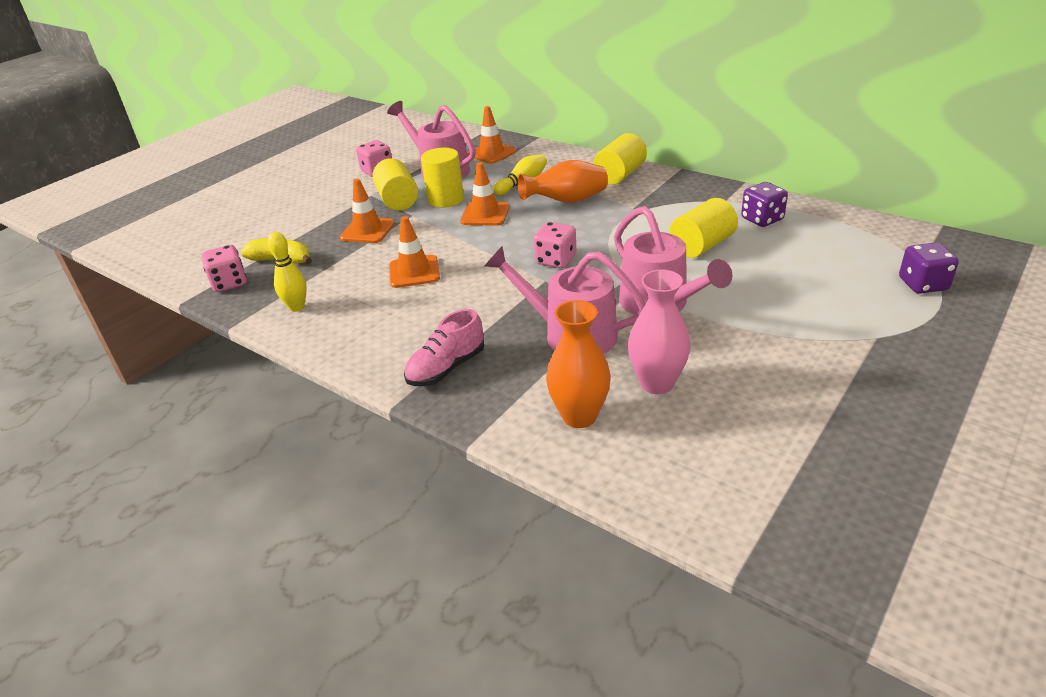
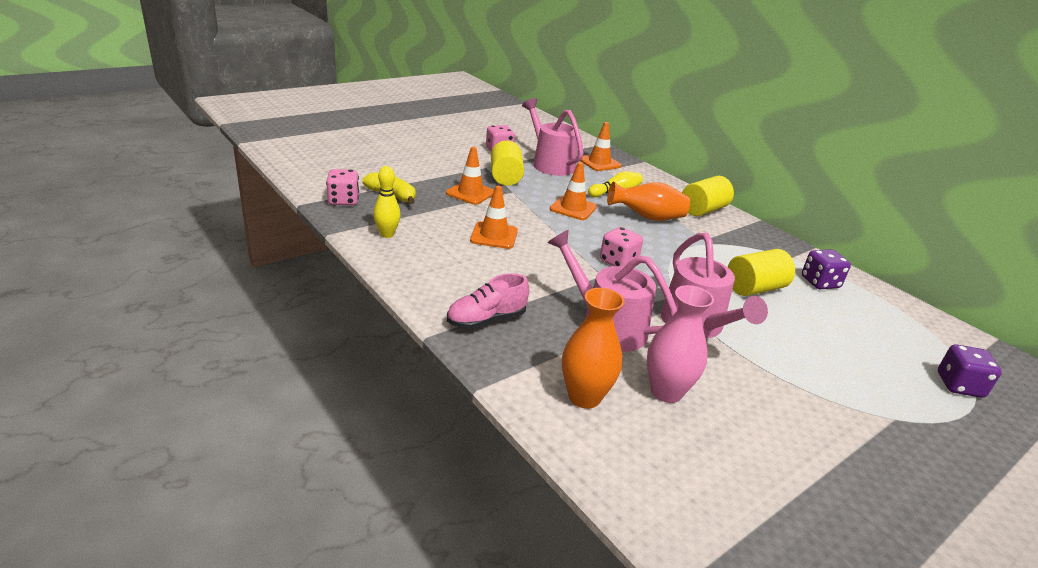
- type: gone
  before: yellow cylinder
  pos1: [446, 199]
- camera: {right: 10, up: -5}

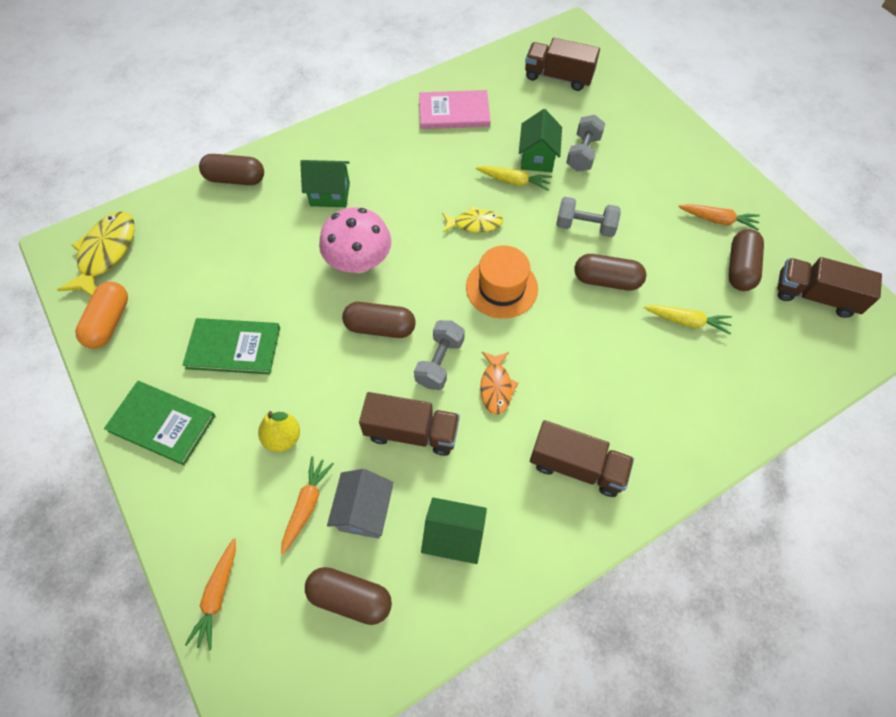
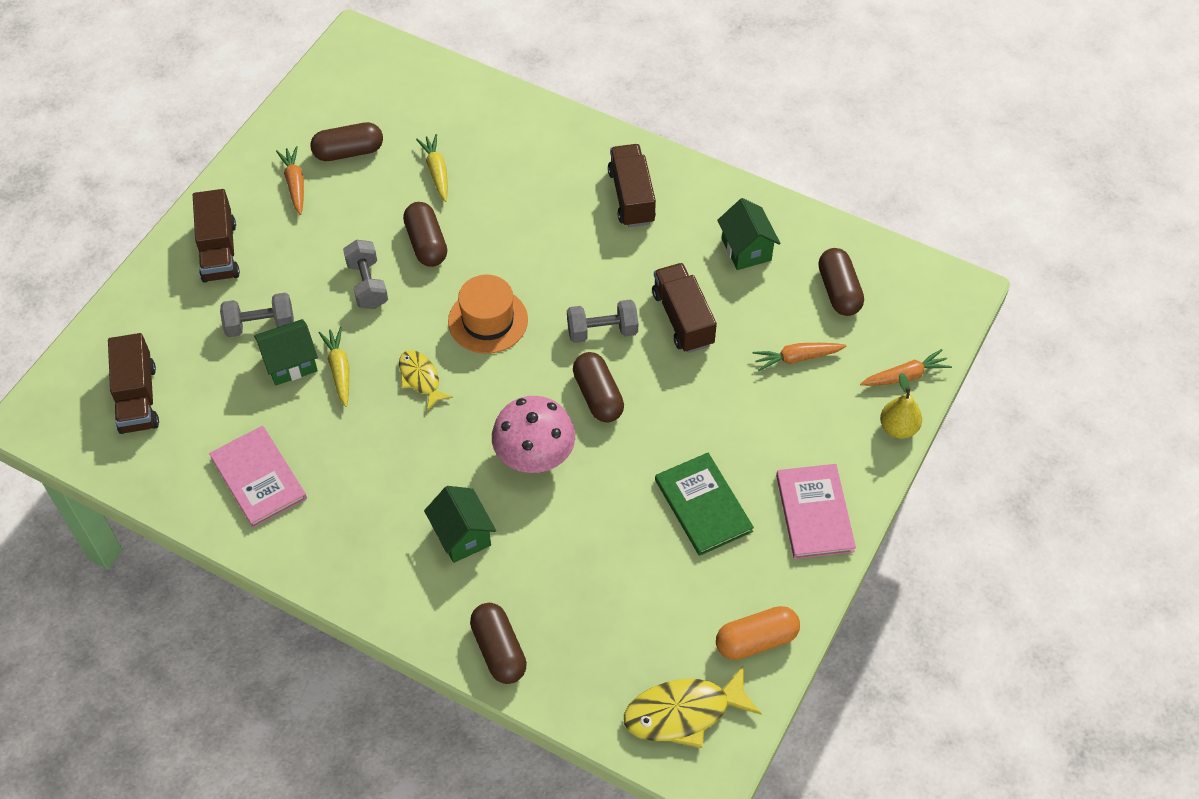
- type: repainted
  before: green book
  after: pink book
  pos1: [162, 423]
  pos2: [814, 513]
- type: shifted
  before: yellow pear
  pos1: [283, 438]
  pos2: [898, 428]
- type: gone
  before: grey house
  pos1: [364, 511]
- type: gone
  before: orange fish
  pos1: [496, 387]
- type: shifted
  before: brown truck
  pos1: [815, 296]
  pos2: [219, 251]
- camera: {right: -120, up: -5}

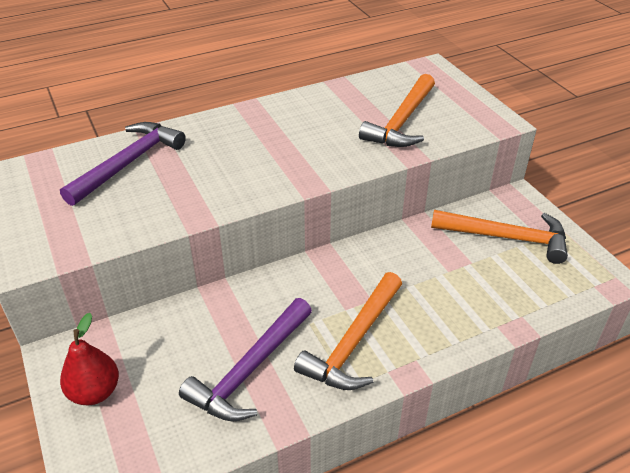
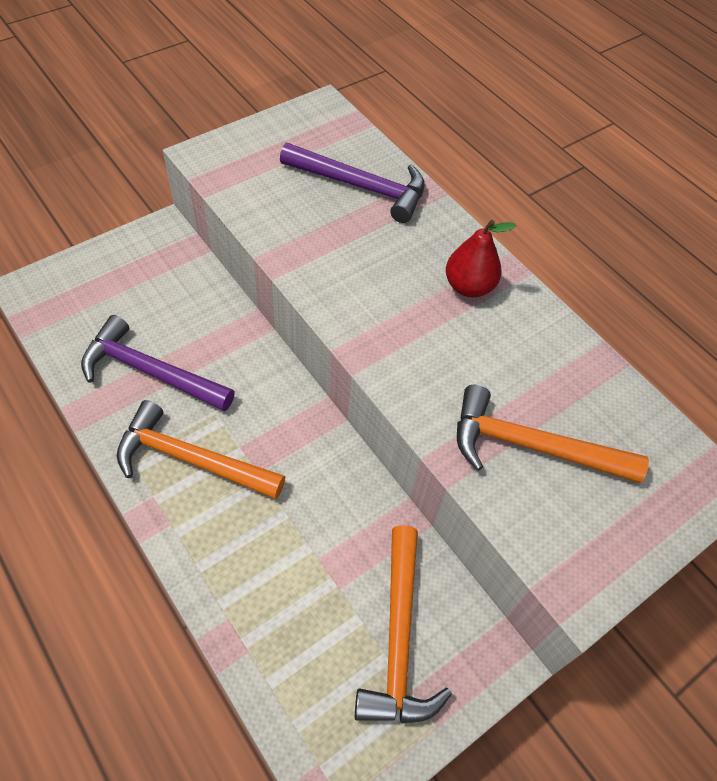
- type: shifted
  before: red pear
  pos1: [95, 392]
  pos2: [469, 286]
- camera: {right: 75, up: 15}

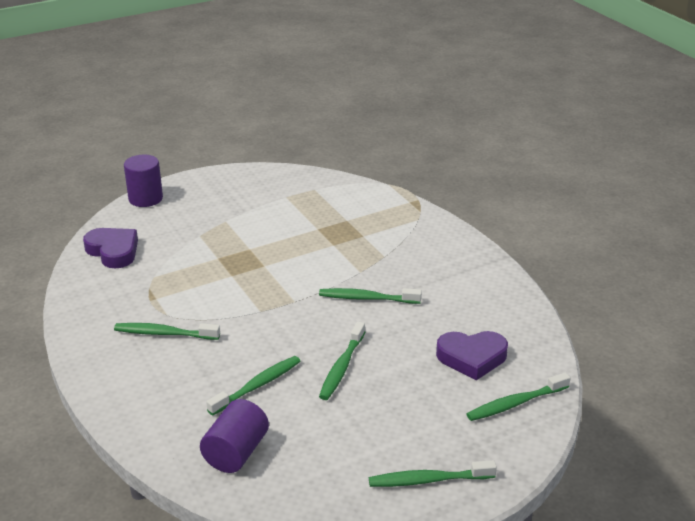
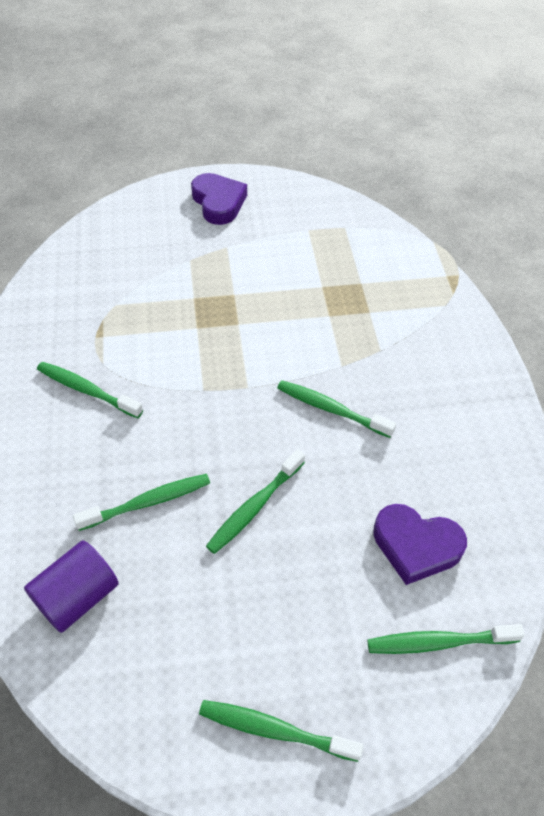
- type: shifted
  before: purple heart
  pos1: [113, 251]
  pos2: [218, 202]
- type: gone
  before: purple cylinder
  pos1: [145, 198]
- camera: {right: 20, up: 20}

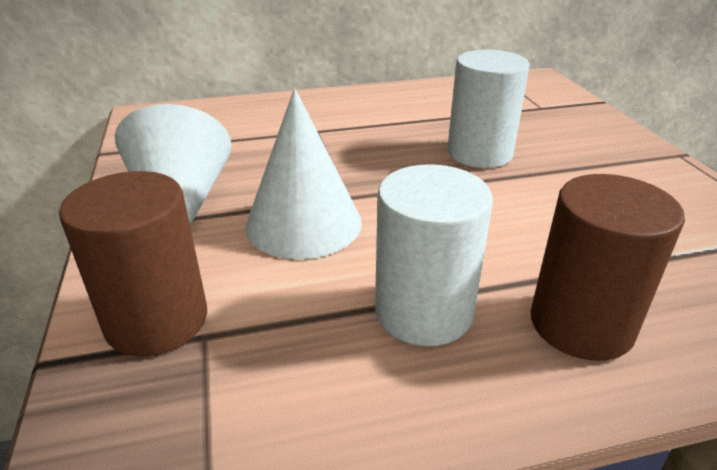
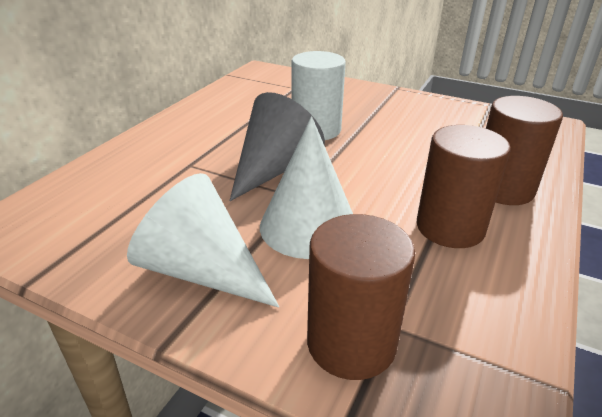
- type: repainted
  before: white cylinder
  after: brown cylinder
  pos1: [423, 311]
  pos2: [450, 227]
- type: new
  after: grey cone
  pos2: [274, 169]
- camera: {right: -50, up: 0}

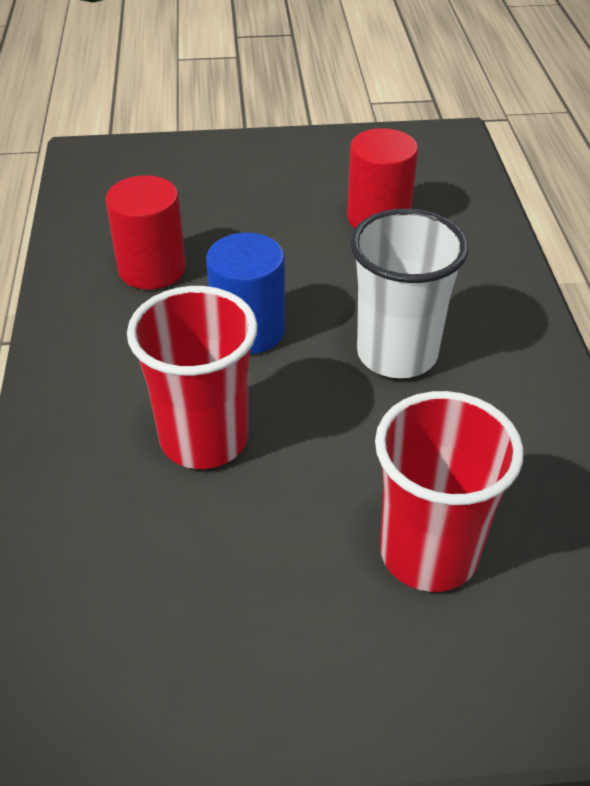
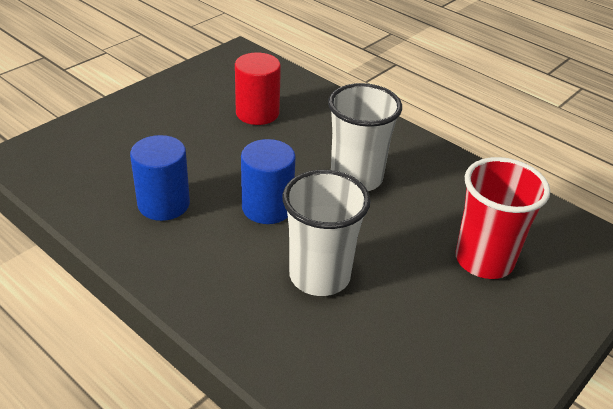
- type: repainted
  before: red cylinder
  after: blue cylinder
  pos1: [152, 269]
  pos2: [164, 204]
- type: repainted
  before: red cup
  after: white cup
  pos1: [204, 439]
  pos2: [319, 276]
- camera: {right: -45, up: -5}

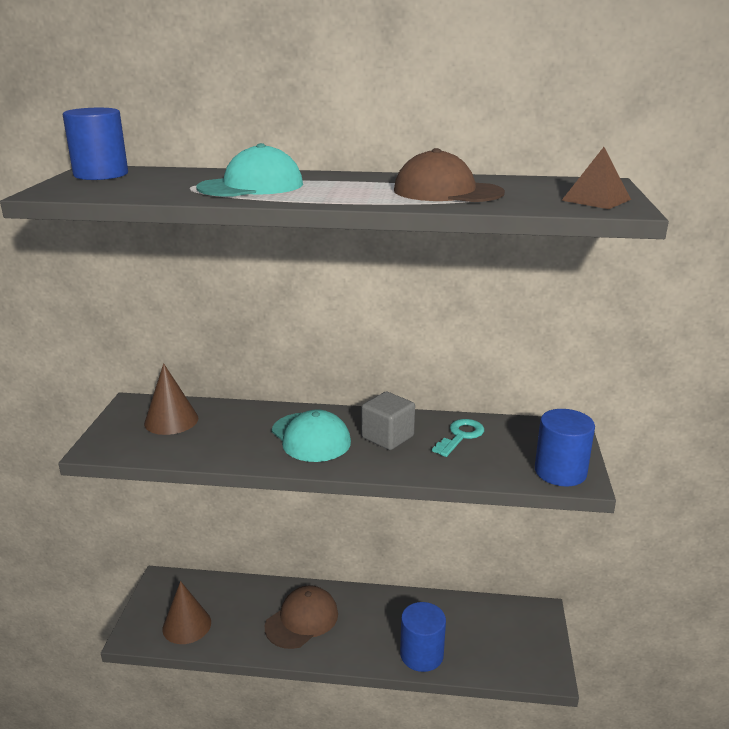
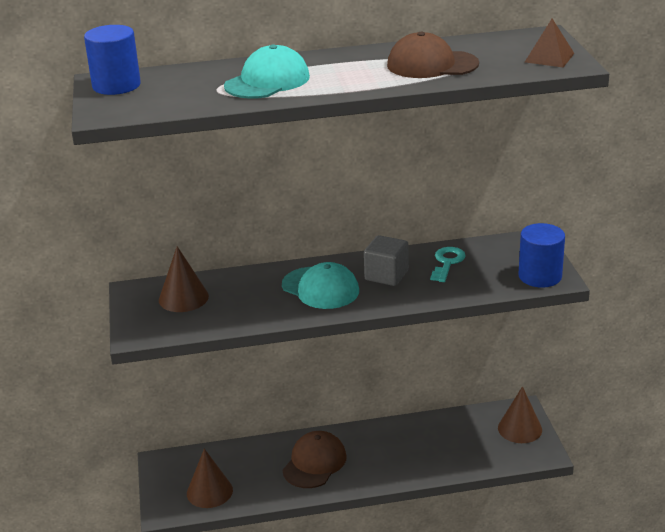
- type: gone
  before: blue cylinder
  pos1: [421, 654]
- type: new
  after: brown cone
  pos2: [520, 428]
- camera: {right: -15, up: 5}

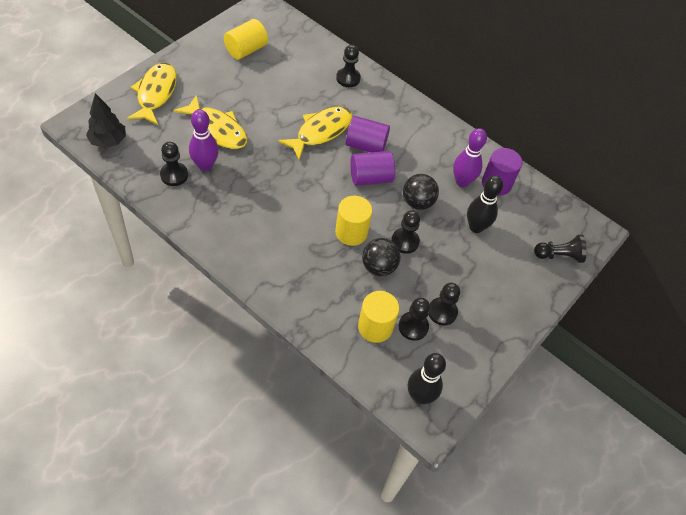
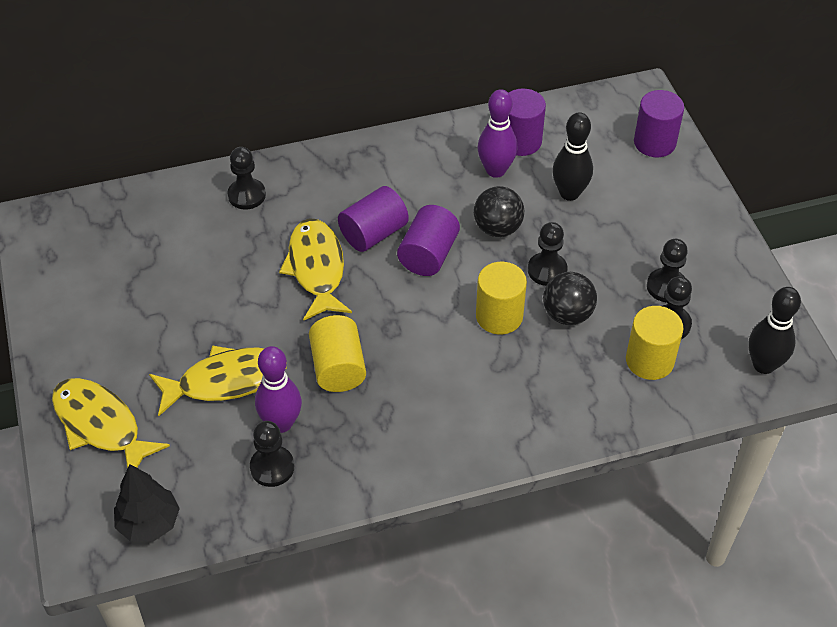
- type: shifted
  before: yellow cylinder
  pos1: [246, 50]
  pos2: [338, 367]
- type: swapped
  before: black pawn
  after: purple cylinder
  pos1: [559, 255]
  pos2: [654, 142]
- camera: {right: -50, up: -5}

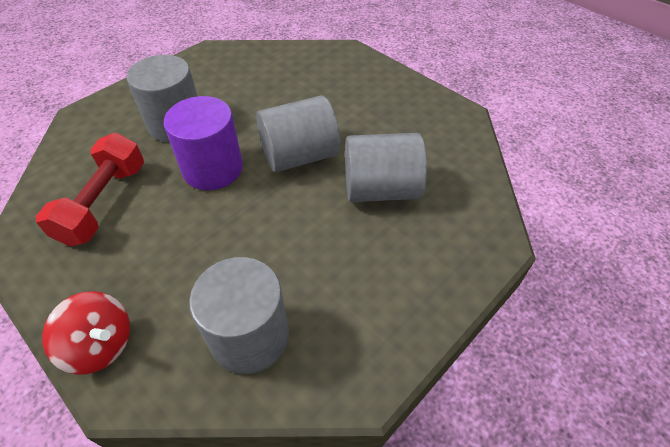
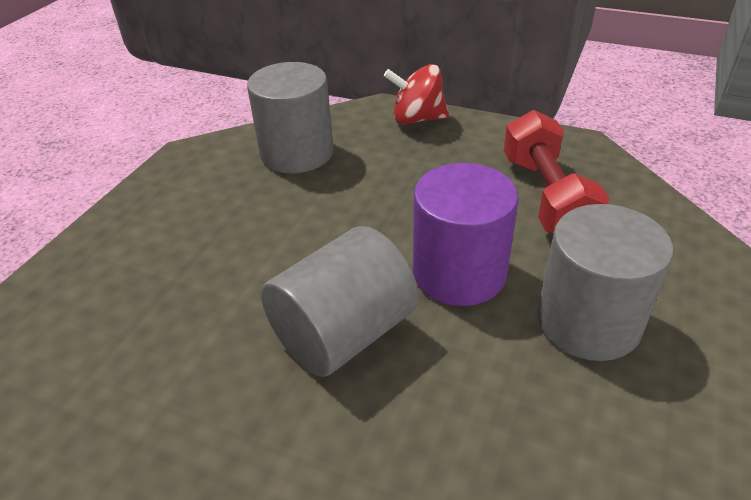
- type: gone
  before: grey cylinder
  pos1: [381, 189]
- camera: {right: 160, up: -10}

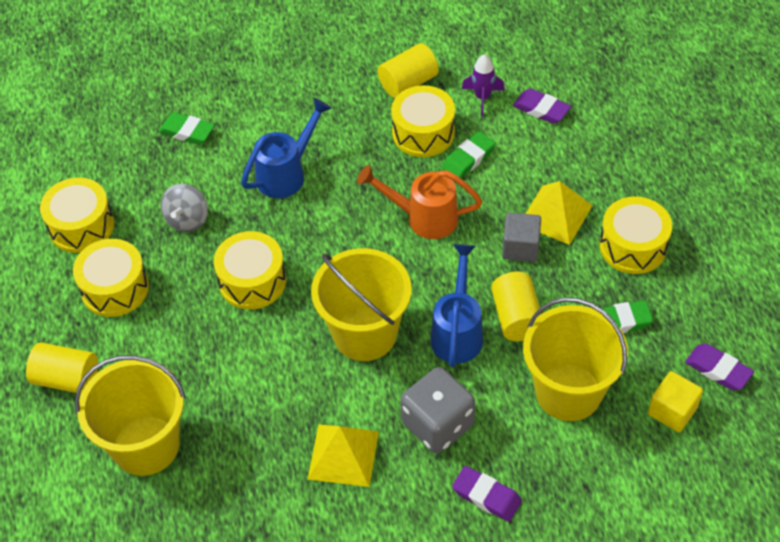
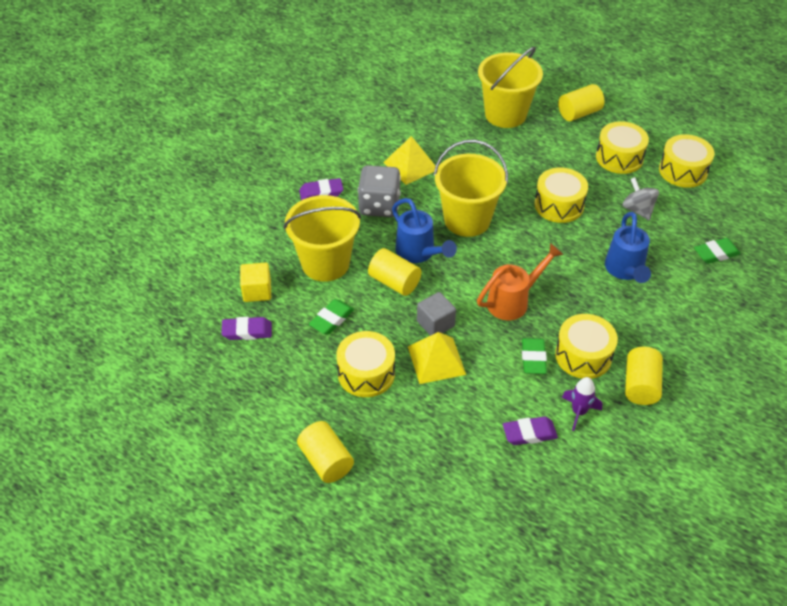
- type: new
  after: yellow cylinder
  pos2: [326, 461]
- camera: {right: 135, up: -5}

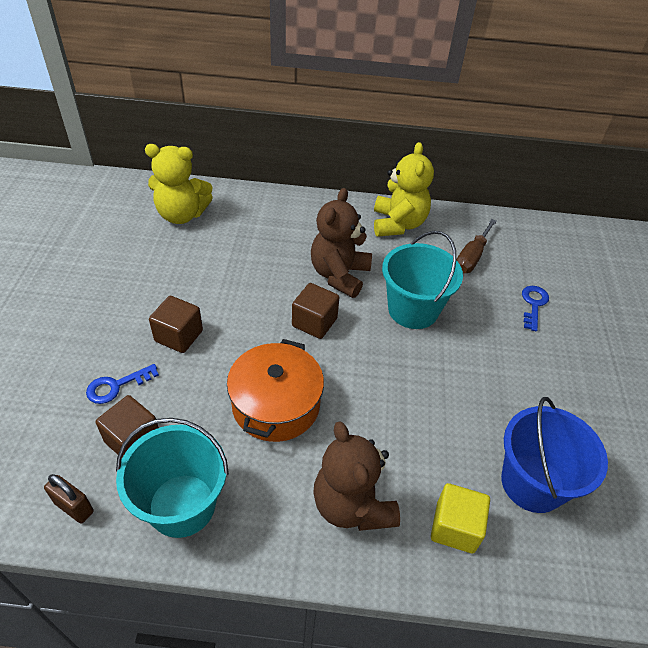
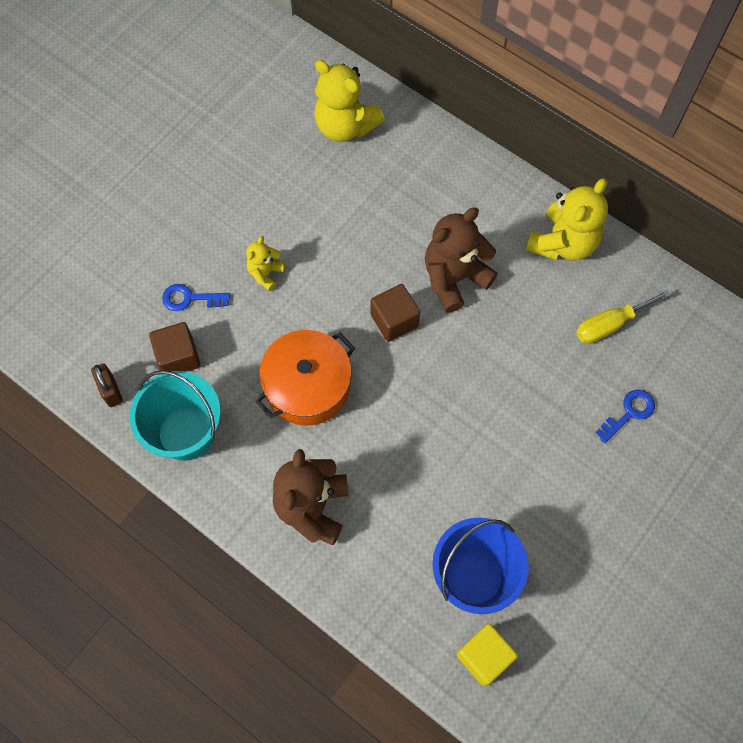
- type: swapped
  before: brown cube
  after: yellow teddy bear
  pos1: [179, 336]
  pos2: [265, 273]
- type: gone
  before: turquoise bucket
  pos1: [413, 310]
- type: shifted
  before: yellow cube
  pos1: [455, 527]
  pos2: [484, 656]
- type: repainted
  before: brown screwdriver
  after: yellow screwdriver
  pos1: [471, 257]
  pos2: [610, 324]
- camera: {right: 35, up: 20}

